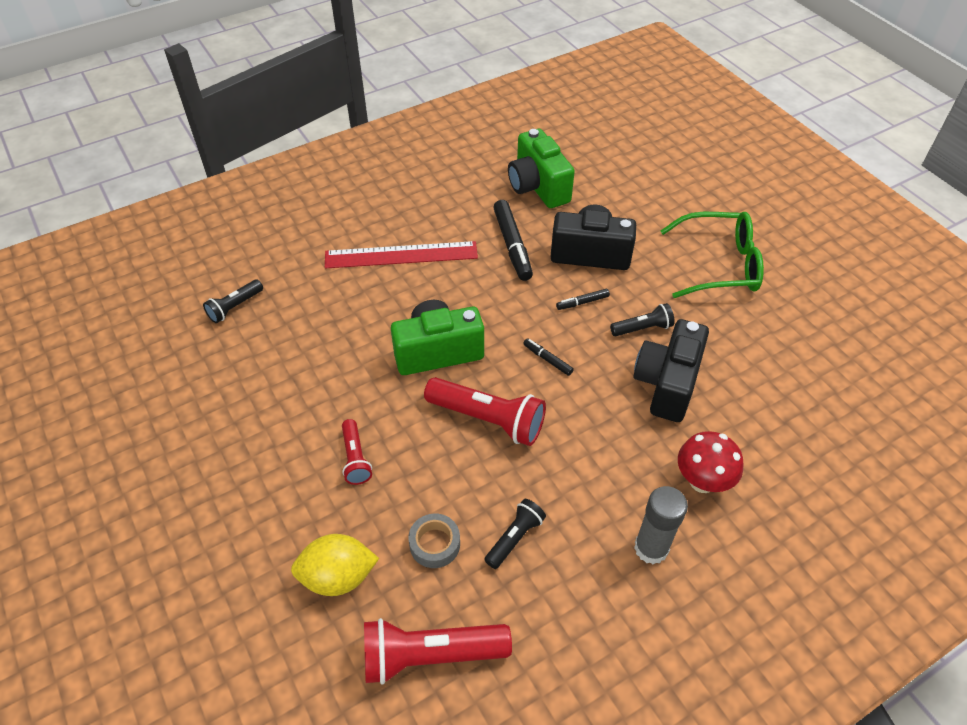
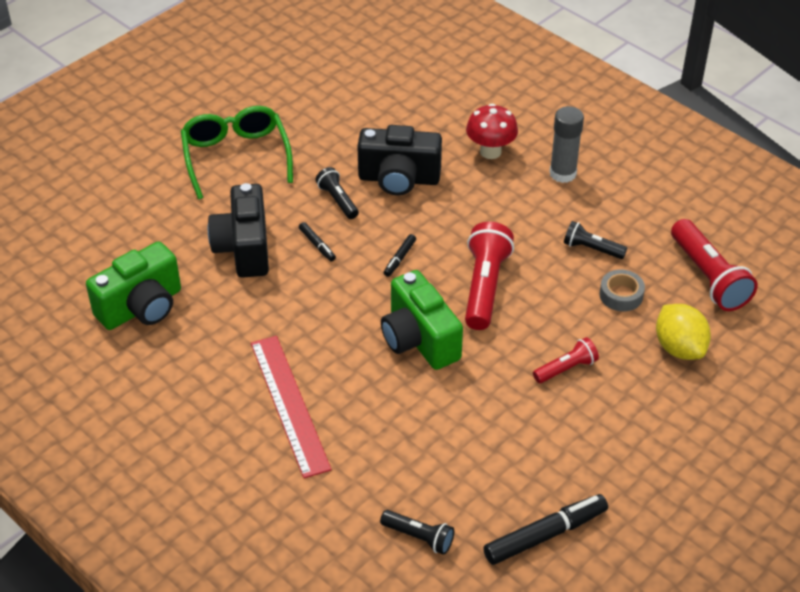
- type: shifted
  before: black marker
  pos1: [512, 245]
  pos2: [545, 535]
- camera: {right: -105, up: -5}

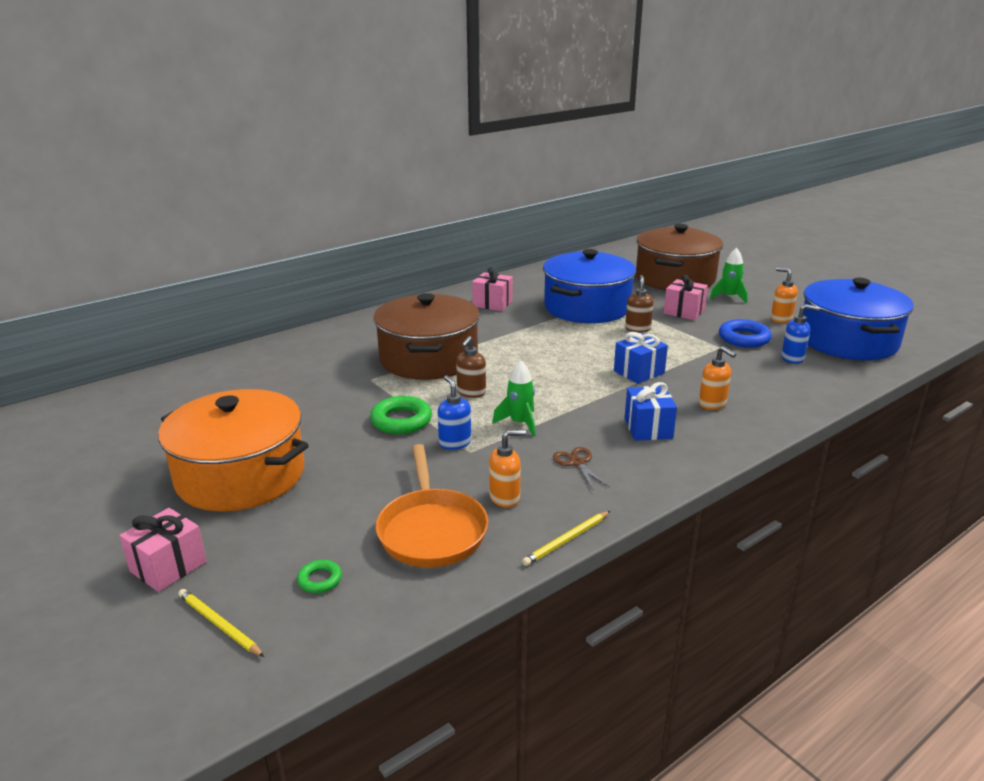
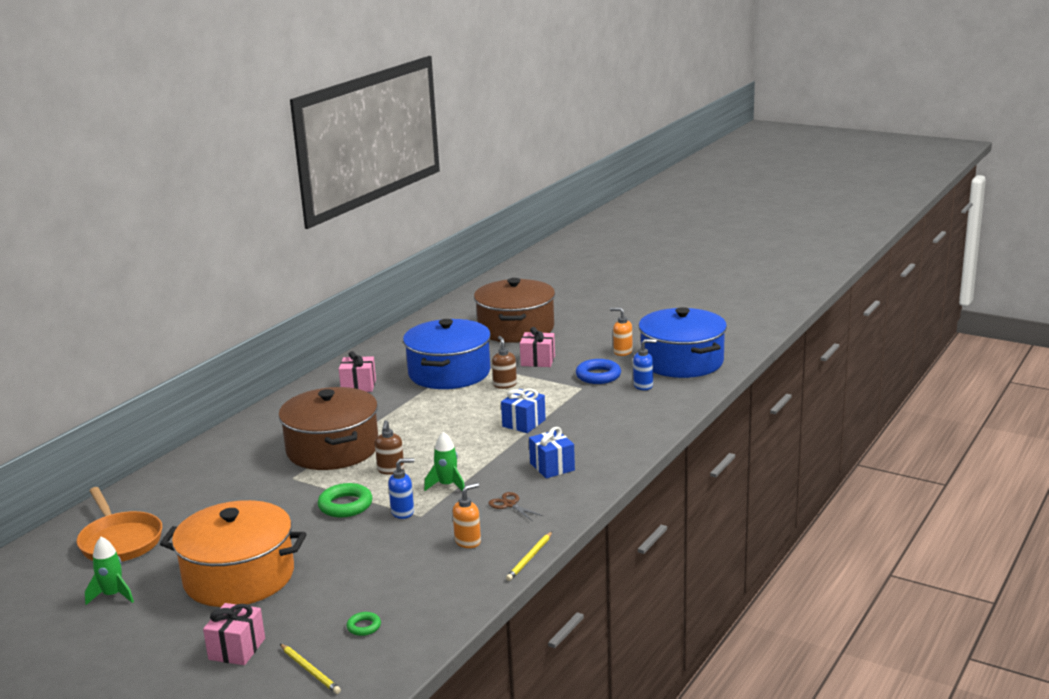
- type: rotated
  before: yellow pencil
  pos1: [219, 624]
  pos2: [310, 670]
  turn: -150
- type: shifted
  before: orange pan
  pos1: [431, 530]
  pos2: [120, 541]
- type: rotated
  before: blue soap dispenser
  pos1: [455, 443]
  pos2: [403, 512]
  turn: 120
- type: gone
  before: orange soap dispenser
  pos1: [712, 404]
- type: shifted
  before: green rocket
  pos1: [729, 297]
  pos2: [113, 595]
- camera: {right: -20, up: -5}

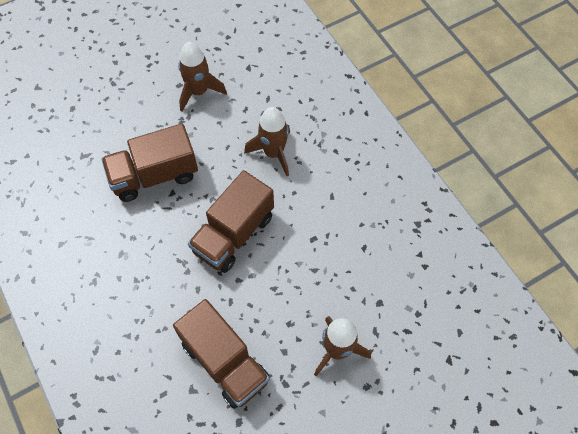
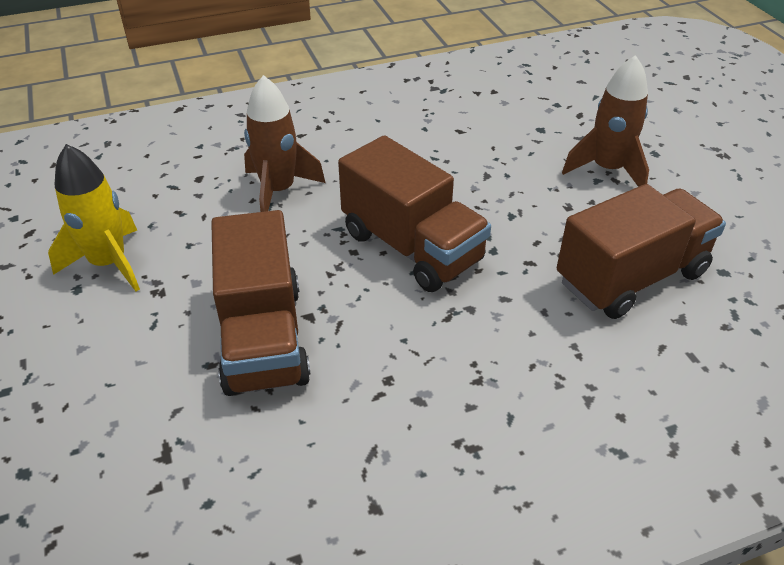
- type: repainted
  before: brown rocket
  after: yellow rocket
  pos1: [198, 91]
  pos2: [109, 263]
- camera: {right: -80, up: -20}

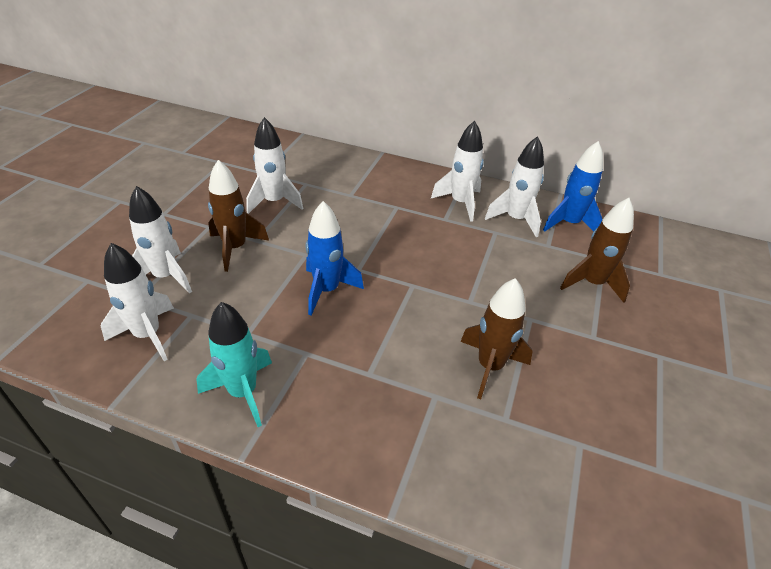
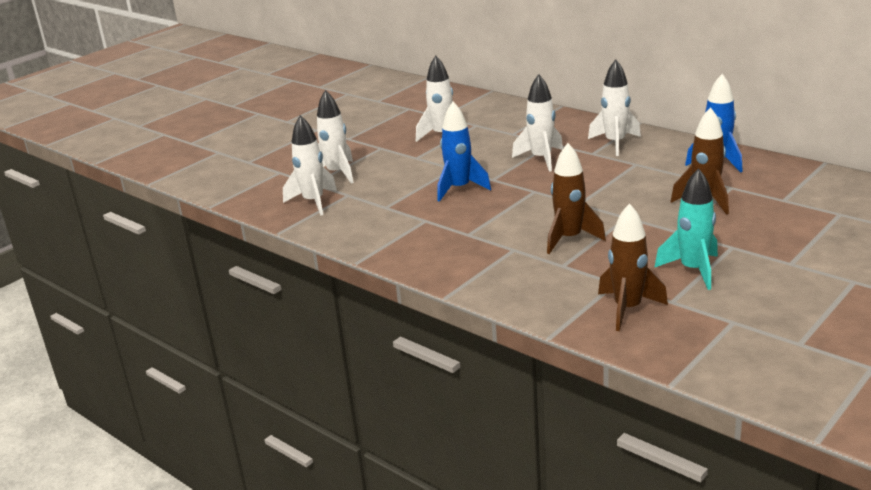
- type: shifted
  before: turquoise rocket
  pos1: [243, 392]
  pos2: [693, 270]
- type: shifted
  before: brown rocket
  pos1: [235, 248]
  pos2: [627, 309]
- type: shifted
  before: white rocket
  pos1: [515, 219]
  pos2: [541, 159]
- camera: {right: 25, up: -15}

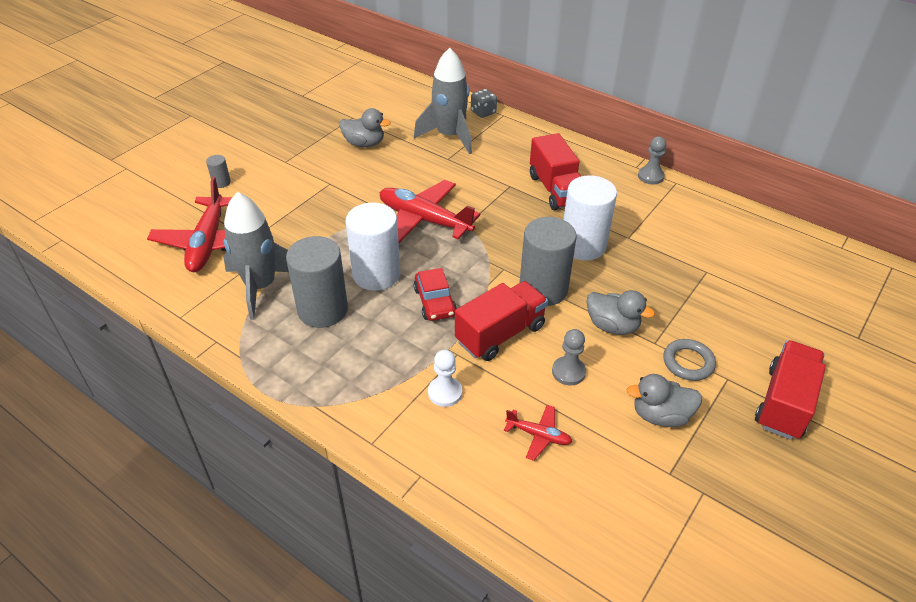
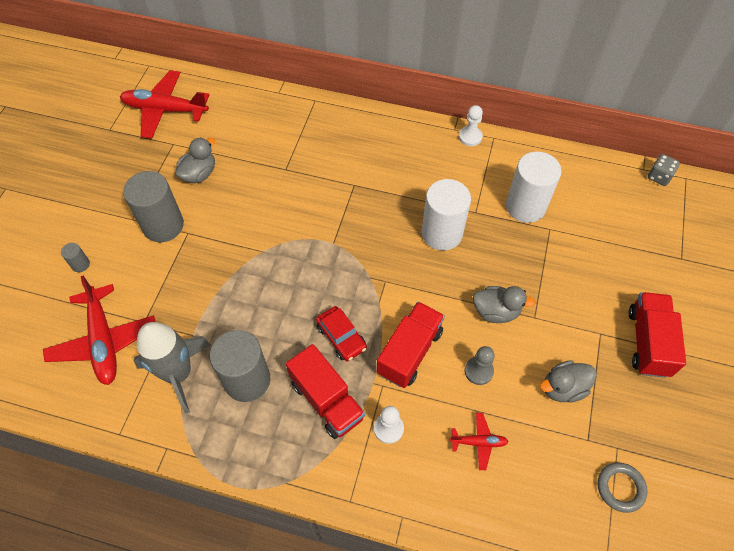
- type: rotated
  before: grey duck
  pos1: [364, 143]
  pos2: [199, 174]
  turn: -45
- type: shifted
  before: white cylinder
  pos1: [376, 274]
  pos2: [525, 206]
- type: shifted
  before: red plane
  pos1: [424, 220]
  pos2: [165, 110]
- type: gone
  before: grey rocket
  pos1: [449, 136]
- type: shifted
  before: grey dice
  pos1: [483, 112]
  pos2: [659, 176]
- type: shifted
  before: grey cylinder
  pos1: [543, 289]
  pos2: [163, 225]
- type: shifted
  before: red truck
  pos1: [555, 189]
  pos2: [327, 400]
- type: repainted
  before: grey pawn
  after: white pawn
  pos1: [650, 176]
  pos2: [470, 137]
- type: shifted
  before: grey ring
  pos1: [688, 362]
  pos2: [620, 488]
- camera: {right: -20, up: 15}

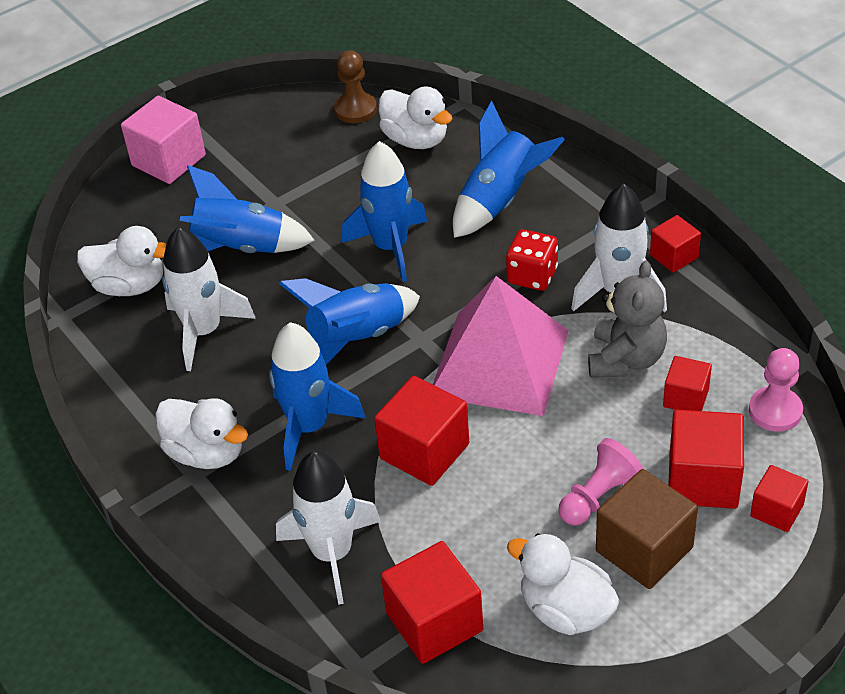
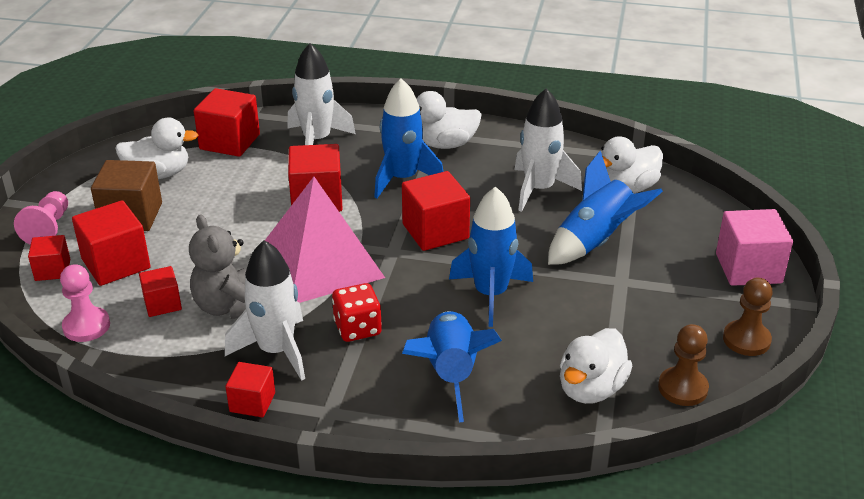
- type: swapped
  before: blue rocket
  after: red cube
  pos1: [357, 338]
  pos2: [435, 231]
- type: rotated
  before: white duck
  pos1: [416, 139]
  pos2: [591, 389]
  turn: -60
- type: shifted
  before: pink pawn
  pos1: [599, 496]
  pos2: [48, 228]
- type: new
  after: brown pawn
  pos2: [746, 340]
- camera: {right: 135, up: -10}

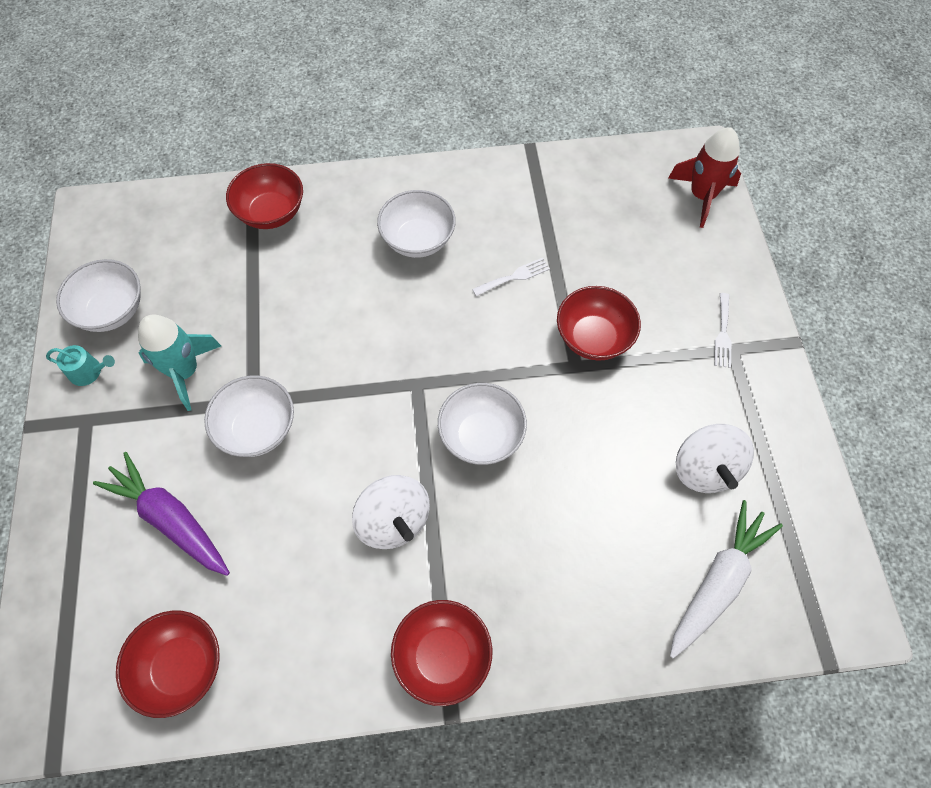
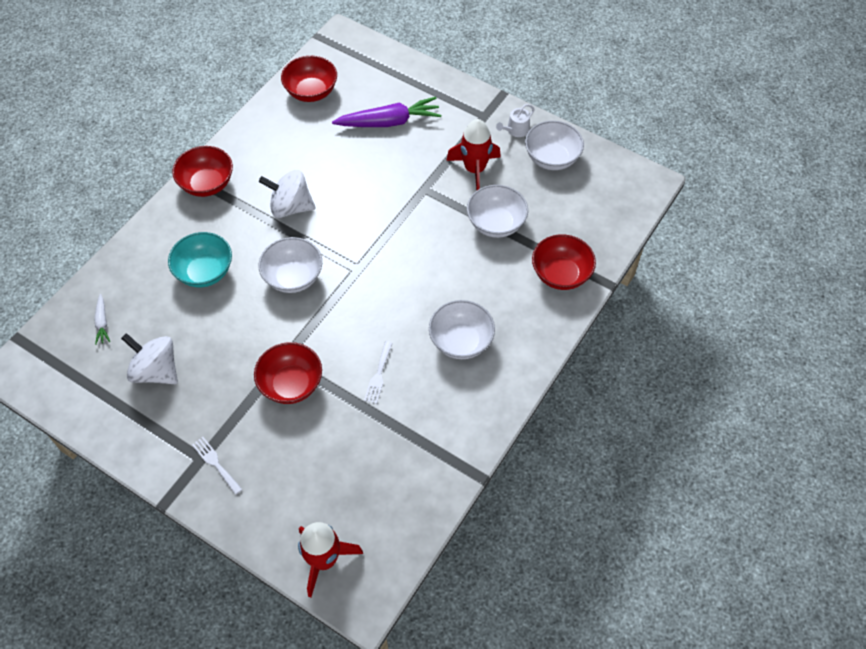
- type: repainted
  before: turquoise watering can
  after: white watering can
  pos1: [89, 372]
  pos2: [516, 130]
- type: repainted
  before: turquoise rocket
  after: red rocket
  pos1: [185, 371]
  pos2: [474, 170]
- type: shifted
  before: white bowl
  pos1: [257, 429]
  pos2: [496, 223]
- type: scaled
  before: white carrot
  pos1: [717, 582]
  pos2: [102, 322]
  scale: 0.48
- type: new
  after: turquoise bowl
  pos2: [205, 272]
- camera: {right: 130, up: -5}

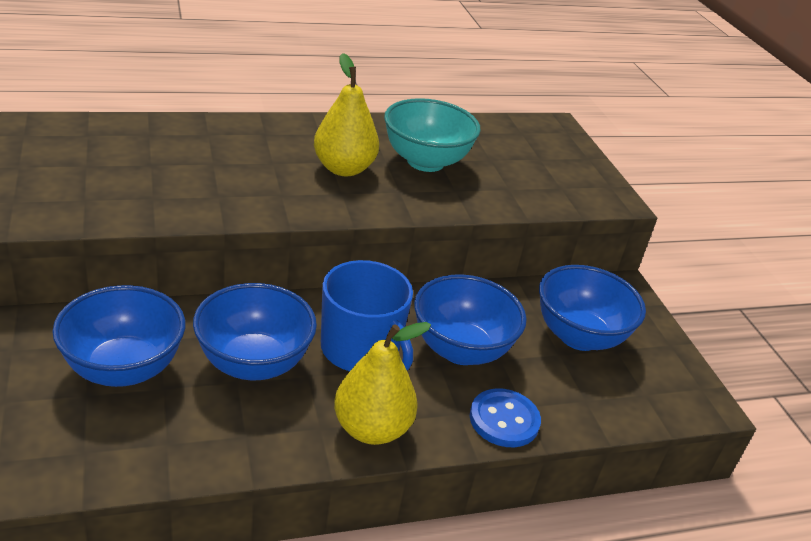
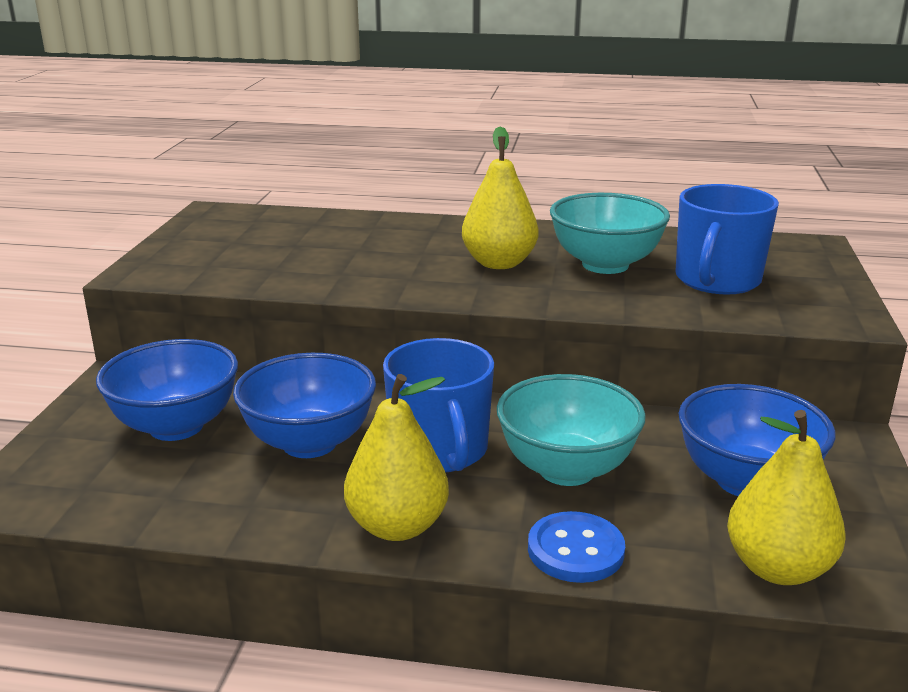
- type: repainted
  before: blue bowl
  after: turquoise bowl
  pos1: [461, 350]
  pos2: [566, 469]
- type: new
  after: blue mug
  pos2: [717, 280]
- type: new
  after: yellow pear
  pos2: [777, 568]
- camera: {right: 30, up: -10}

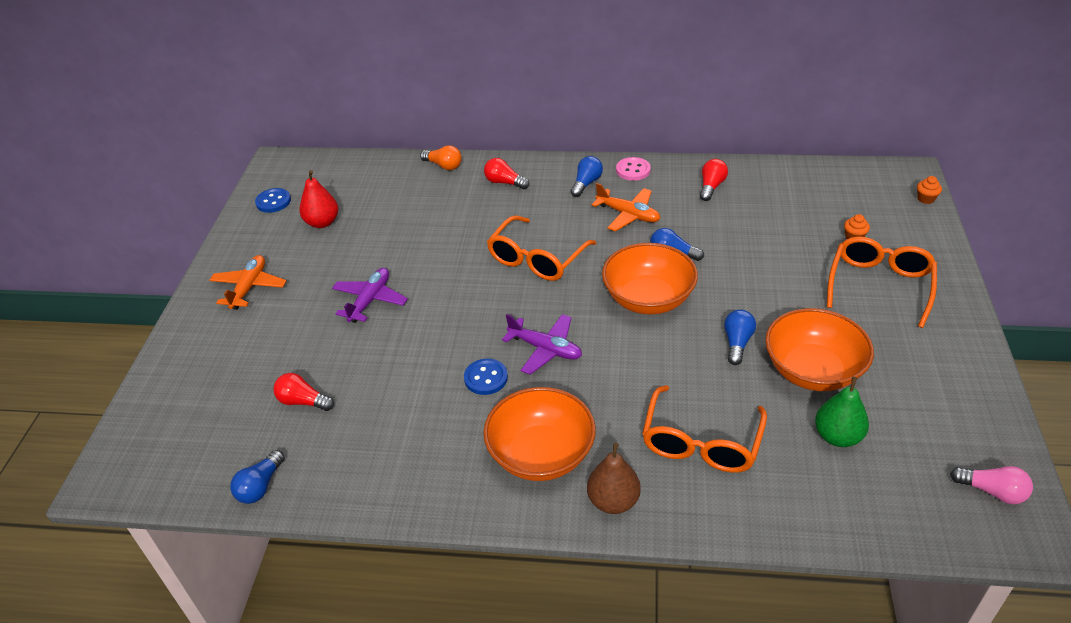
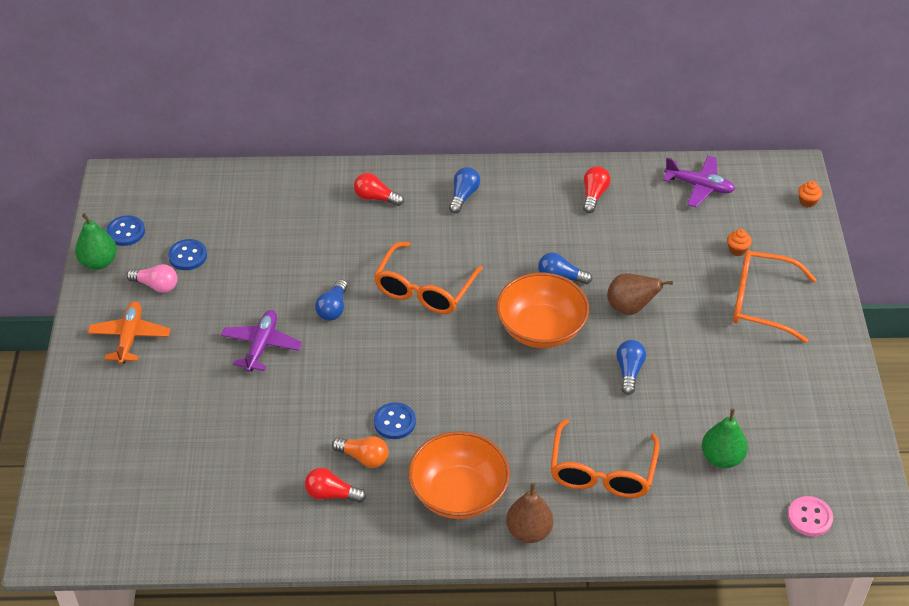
- type: shifted
  before: blue light bulb
  pos1: [260, 486]
  pos2: [333, 308]
- type: shifted
  before: red light bulb
  pos1: [303, 401]
  pos2: [332, 494]
- type: swapped
  before: red pear
  after: blue button
  pos1: [322, 222]
  pos2: [188, 256]
- type: shifted
  before: orange light bulb
  pos1: [444, 166]
  pos2: [363, 457]
- type: shifted
  before: purple plane
  pos1: [545, 349]
  pos2: [699, 186]
- type: gone
  before: orange plane
  pos1: [628, 215]
- type: shifted
  before: pink button
  pos1: [633, 170]
  pos2: [809, 517]
- type: gone
  before: orange bowl
  pos1: [812, 370]
- type: rotated
  before: orange glasses
  pos1: [879, 285]
  pos2: [761, 302]
  turn: -90
- type: shifted
  before: pink light bulb
  pos1: [992, 491]
  pos2: [156, 285]
- type: new
  after: green pear
  pos2: [99, 262]
- type: new
  after: brown pear
  pos2: [630, 308]
- camera: {right: -10, up: 5}

